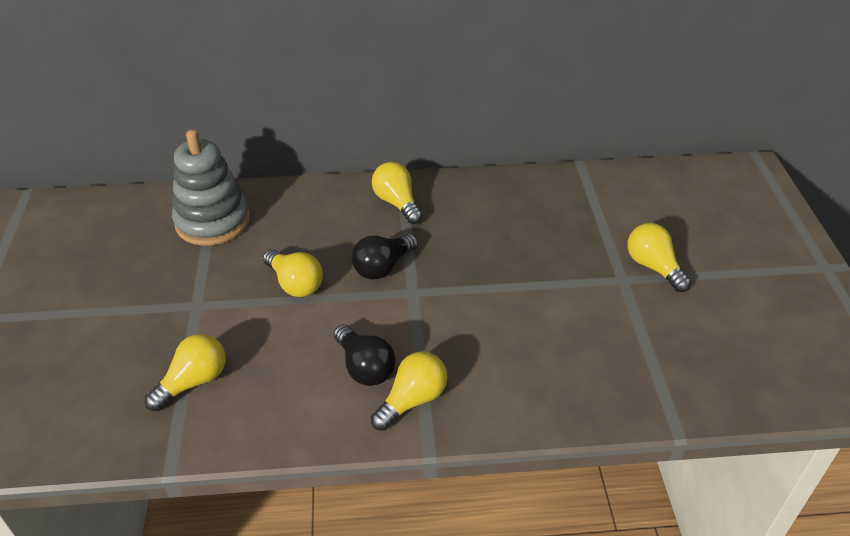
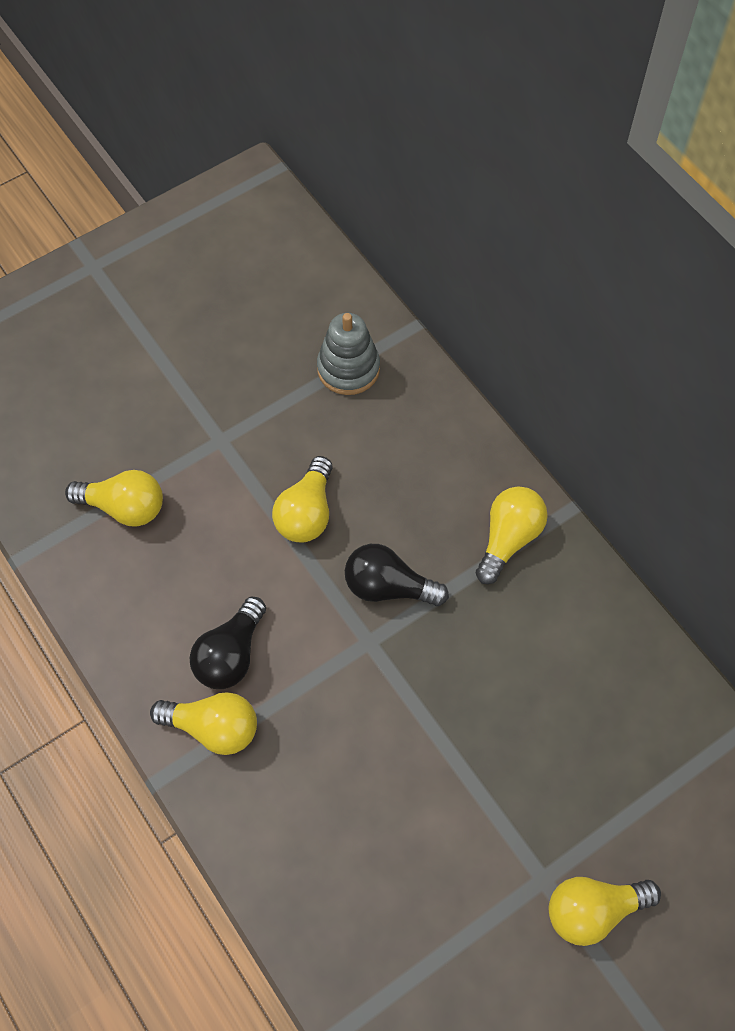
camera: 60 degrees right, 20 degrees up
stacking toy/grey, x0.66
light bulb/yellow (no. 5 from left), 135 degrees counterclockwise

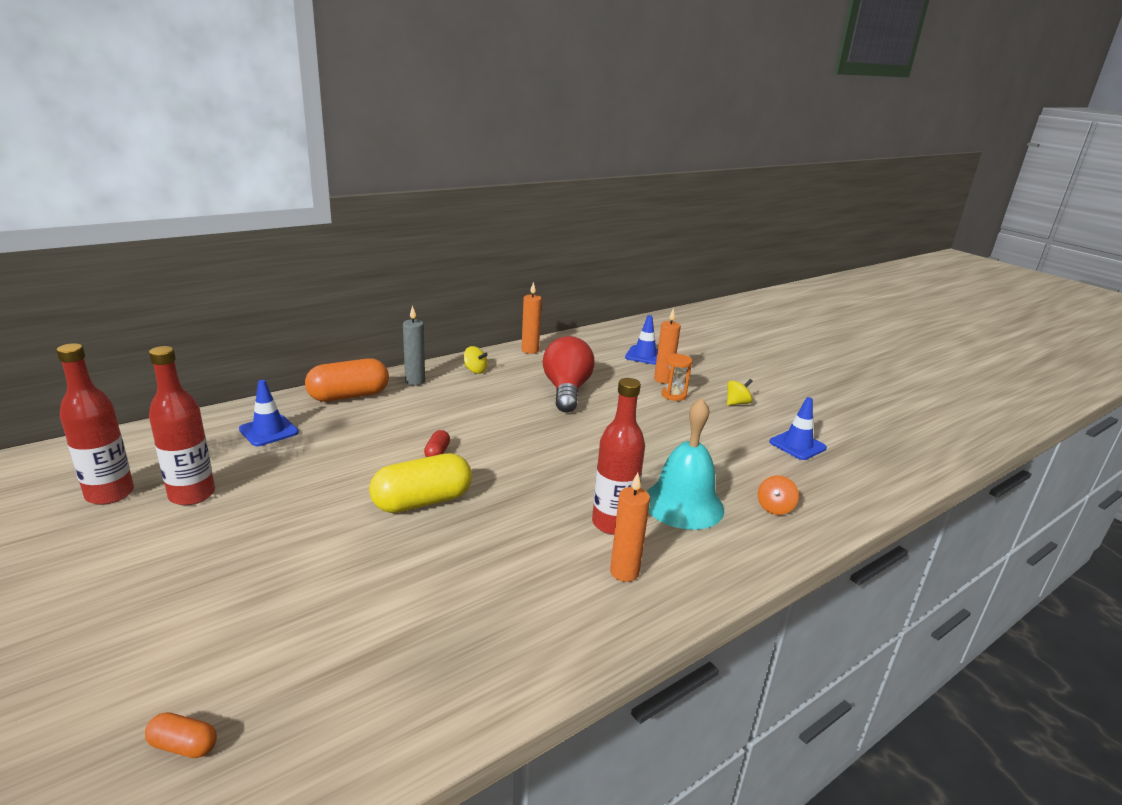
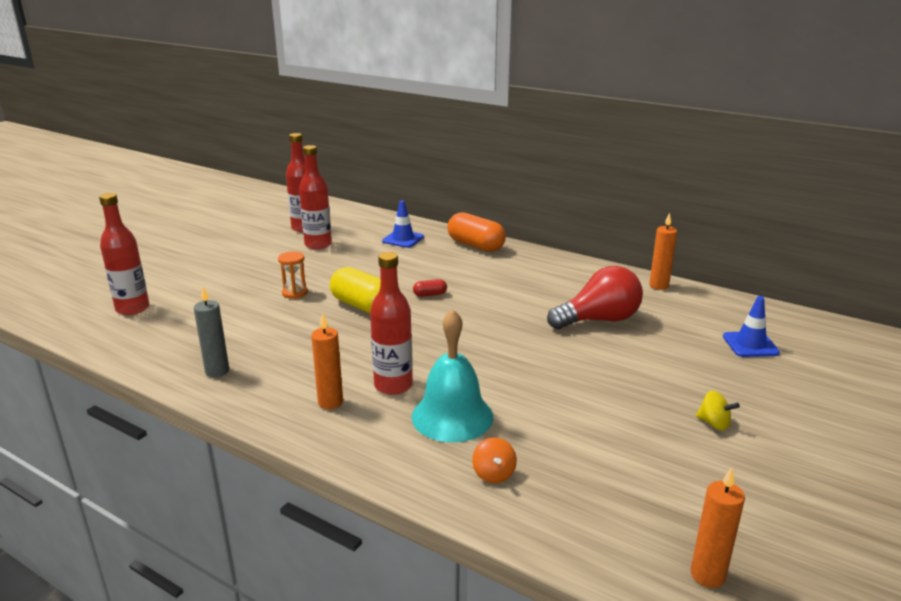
camera: 70 degrees right, 0 degrees up
capsule/orange (no. 1 from left) -> bottle/red (no. 1 from left)
candle/grey, shifted
hourglass/orange, shifted
spinning top/orange, 105 degrees counterclockwise
candle/orange (no. 3 from left), shifted
spinning top/yellow (no. 1 from left) -> none
traffic cone/blue (no. 3 from left) -> none

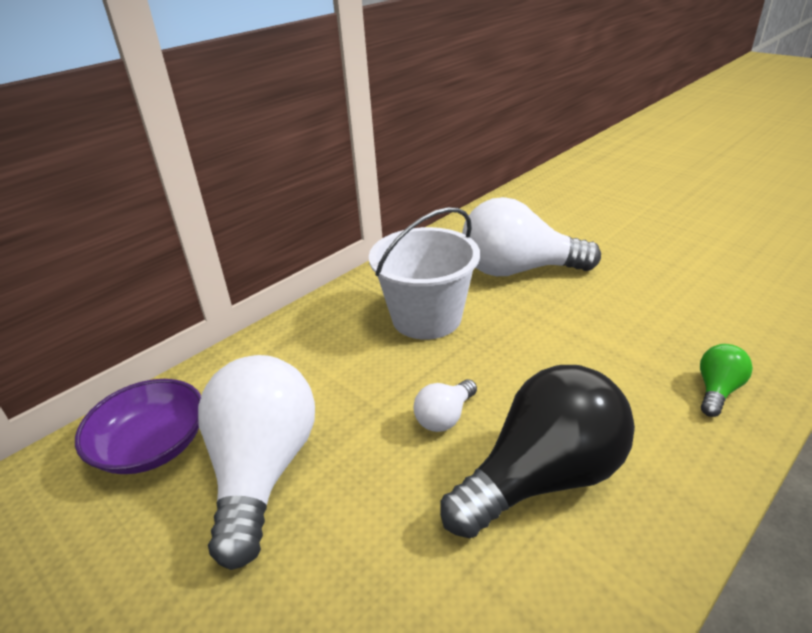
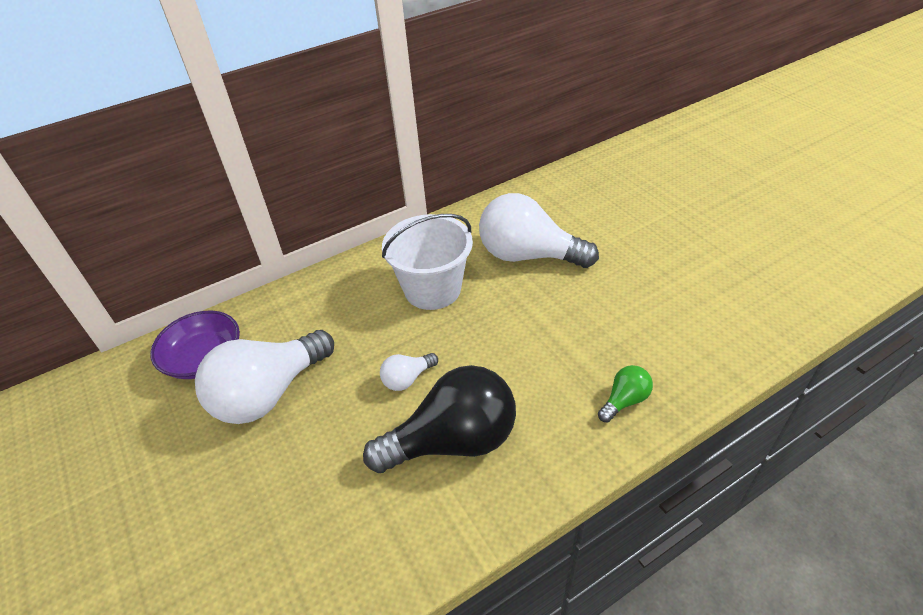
camera: 15 degrees right, 10 degrees up
light bulb/white (no. 1 from left), 150 degrees counterclockwise

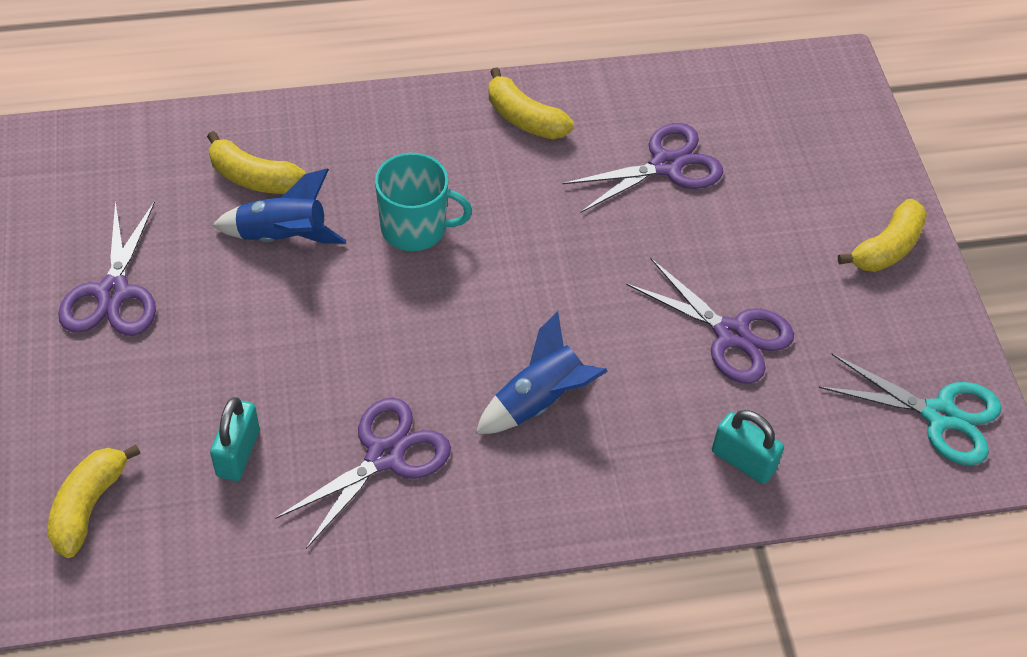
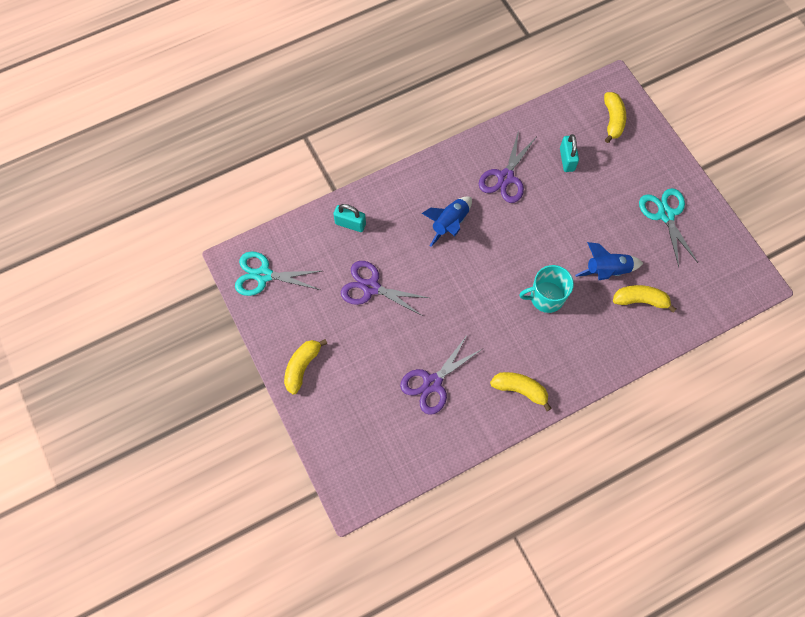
camera: 165 degrees right, 15 degrees up
scissors/purple (no. 1 from left) -> scissors/turquoise (no. 2 from left)

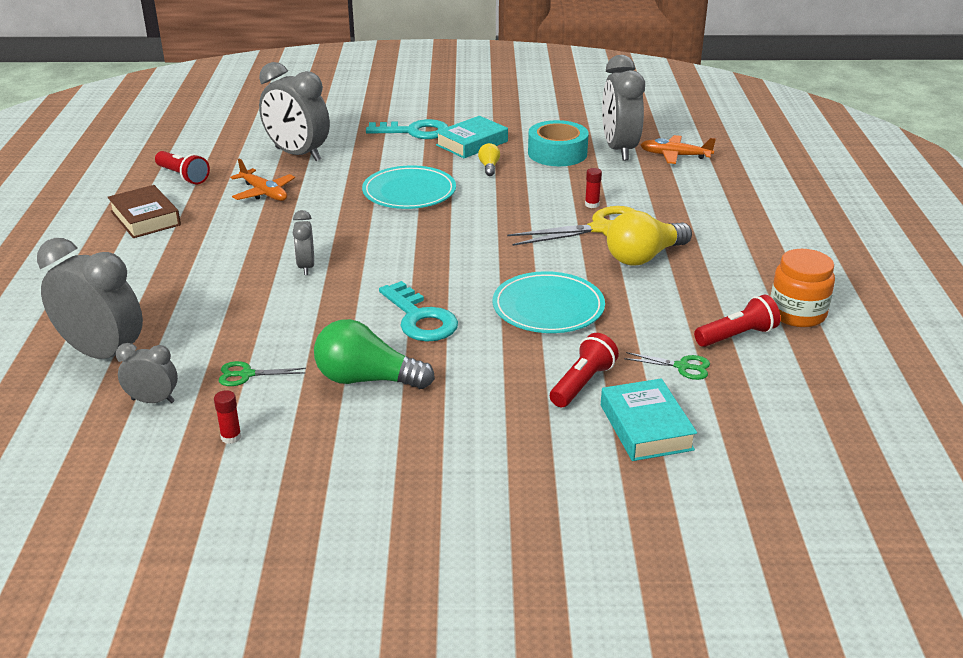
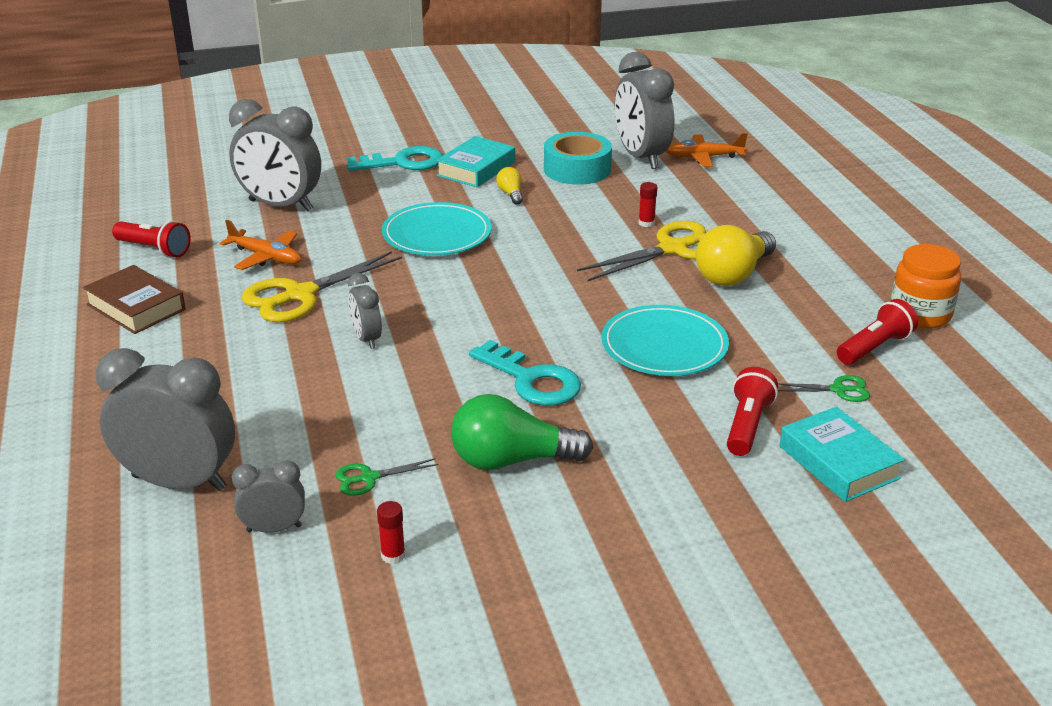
camera: 15 degrees left, 0 degrees up
none -> scissors/yellow (no. 1 from left)

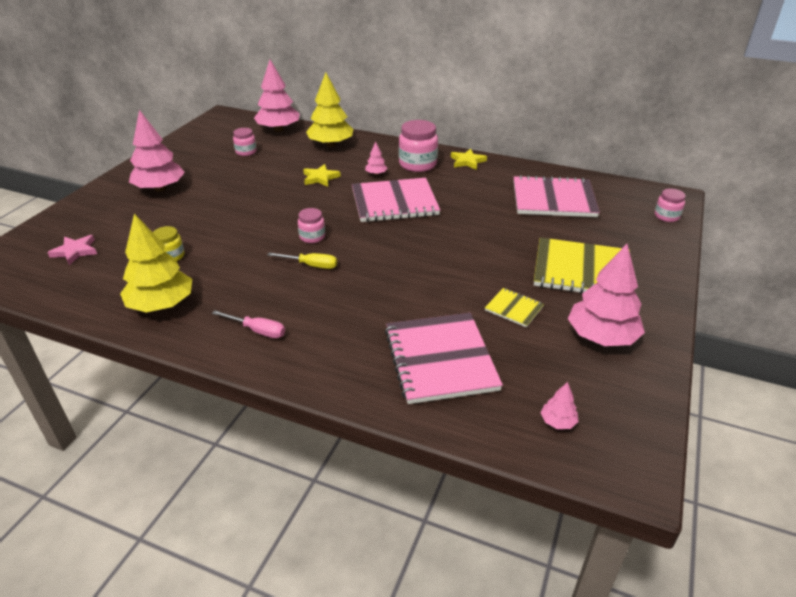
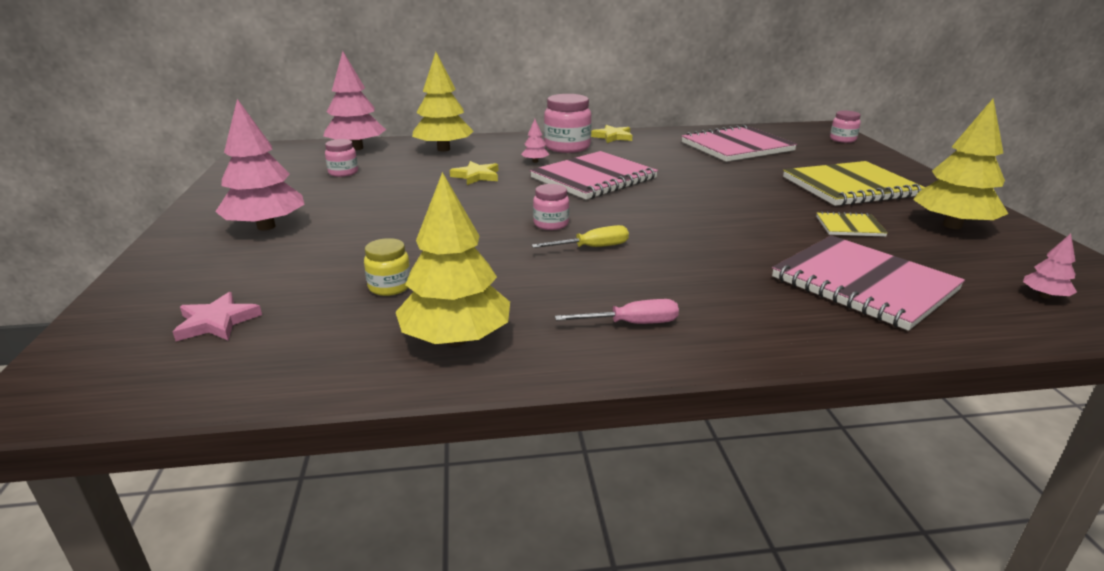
camera: 30 degrees left, 10 degrees down
tree/pink (no. 5 from left) -> tree/yellow (no. 3 from left)

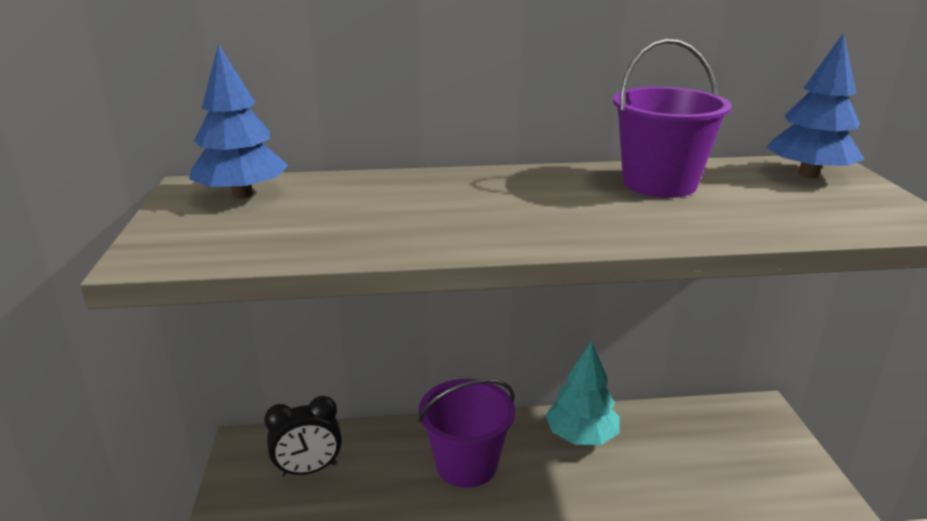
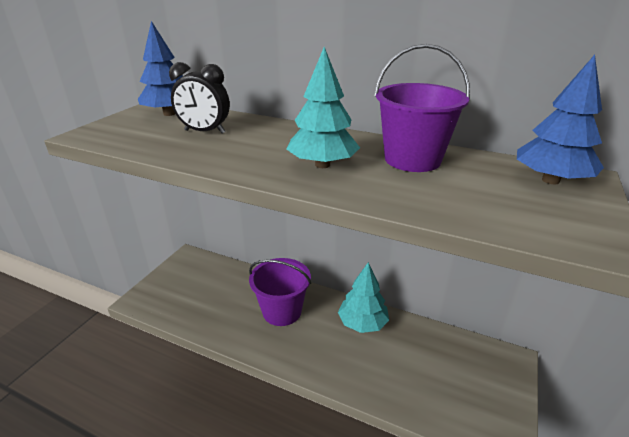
camera: 30 degrees right, 5 degrees up
clock/black, shifted
none -> tree/turquoise (no. 1 from left)

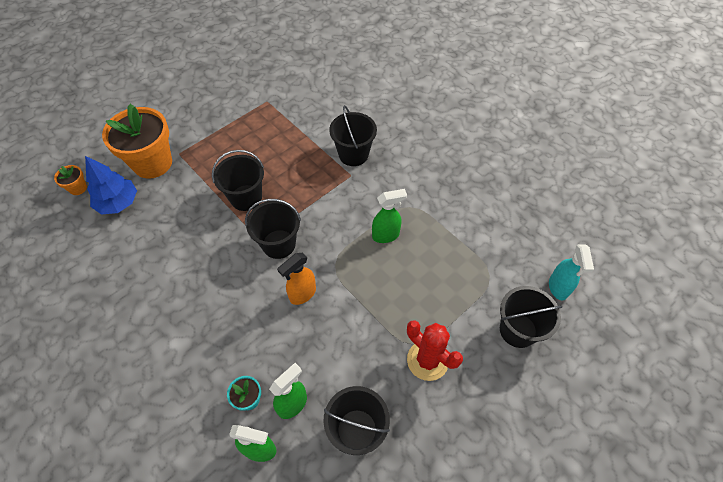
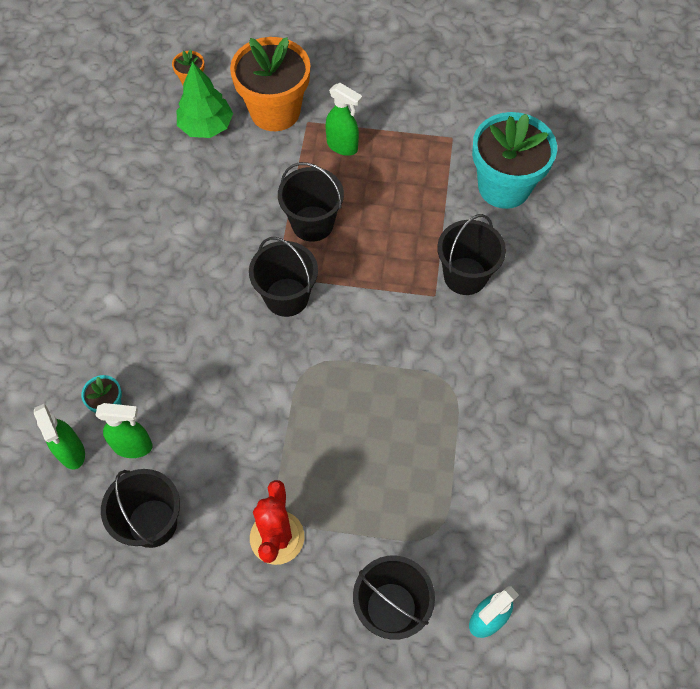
camera: 50 degrees right, 5 degrees up
tree/blue -> tree/green
spray bottle/green (no. 3 from left), shifted
none -> flower pot/turquoise (no. 2 from left)
spray bottle/orange -> none

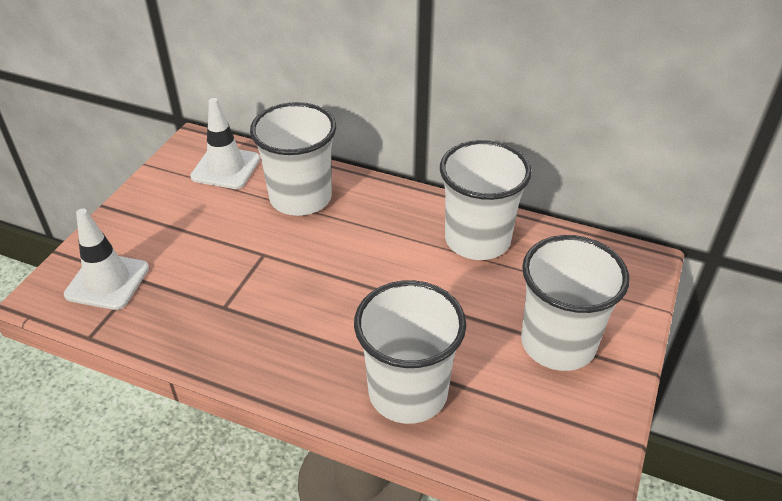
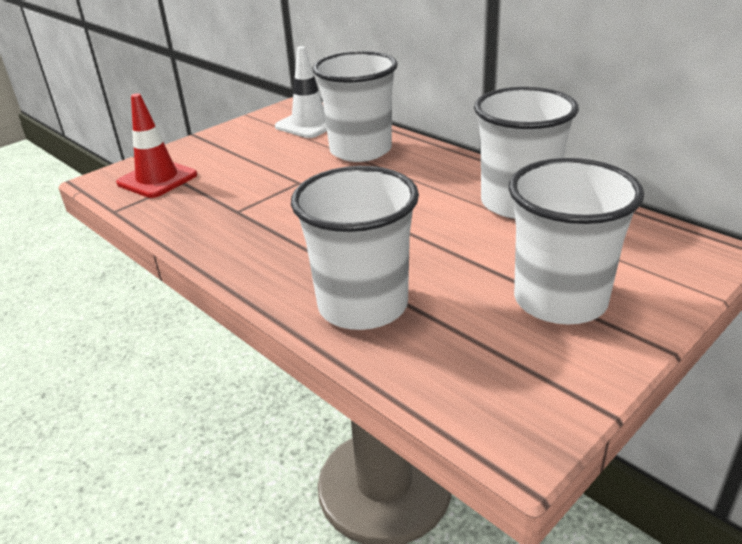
camera: 25 degrees right, 10 degrees down
traffic cone/white (no. 1 from left) -> traffic cone/red

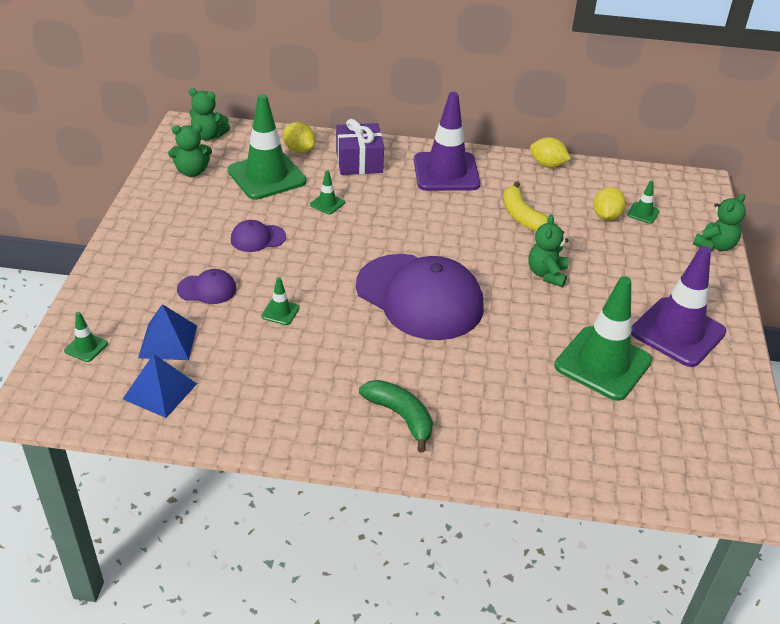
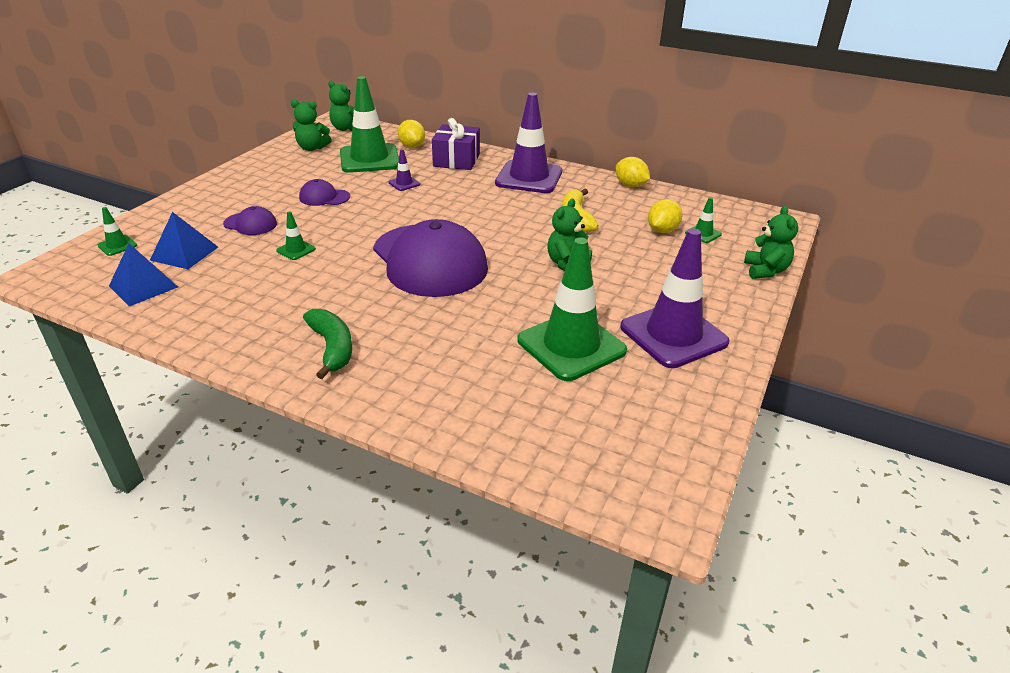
camera: 20 degrees right, 5 degrees down
traffic cone/green (no. 4 from left) -> traffic cone/purple (no. 1 from left)
teddy bear/green (no. 4 from left), 60 degrees counterclockwise

